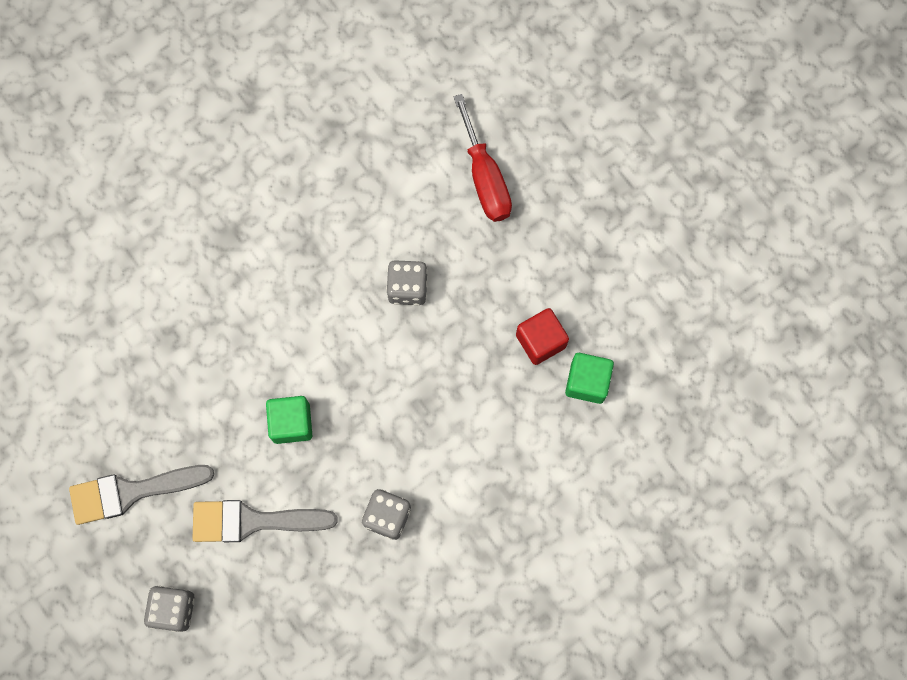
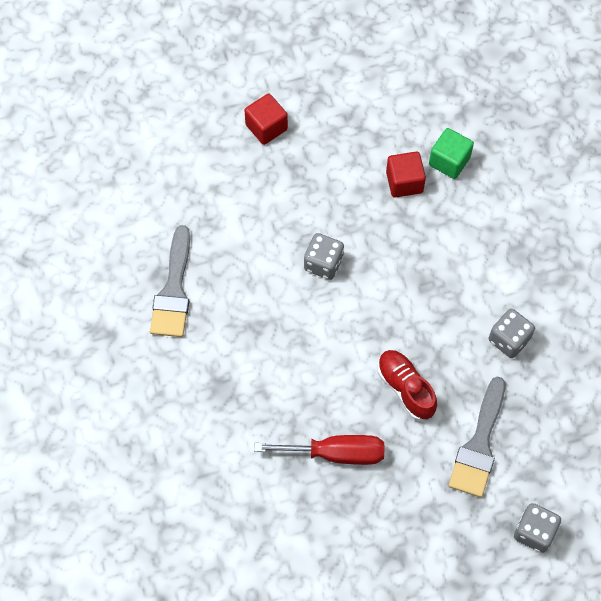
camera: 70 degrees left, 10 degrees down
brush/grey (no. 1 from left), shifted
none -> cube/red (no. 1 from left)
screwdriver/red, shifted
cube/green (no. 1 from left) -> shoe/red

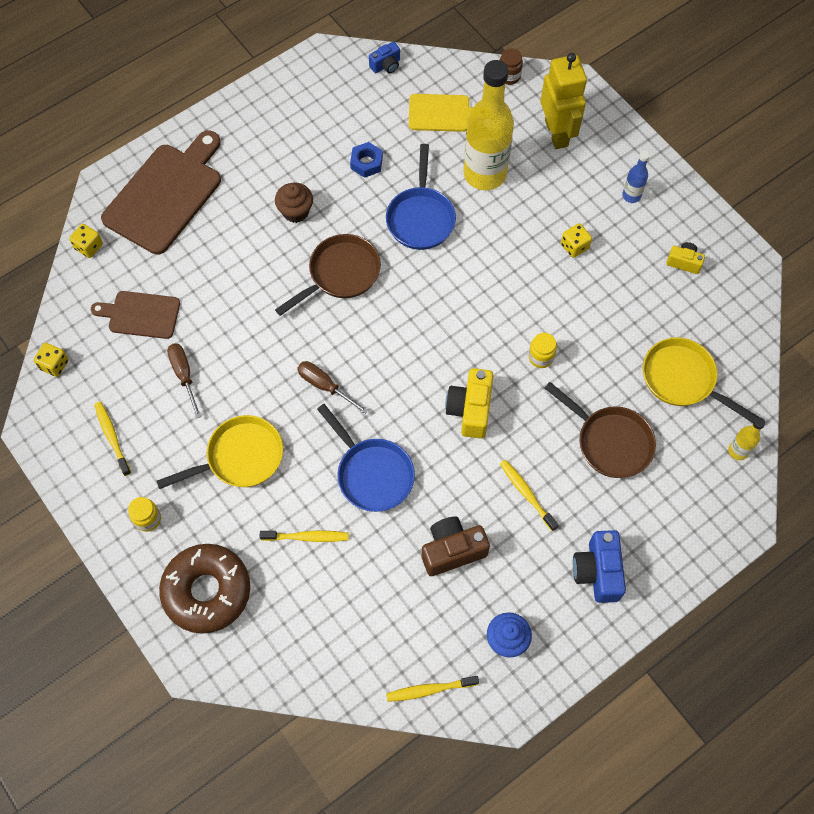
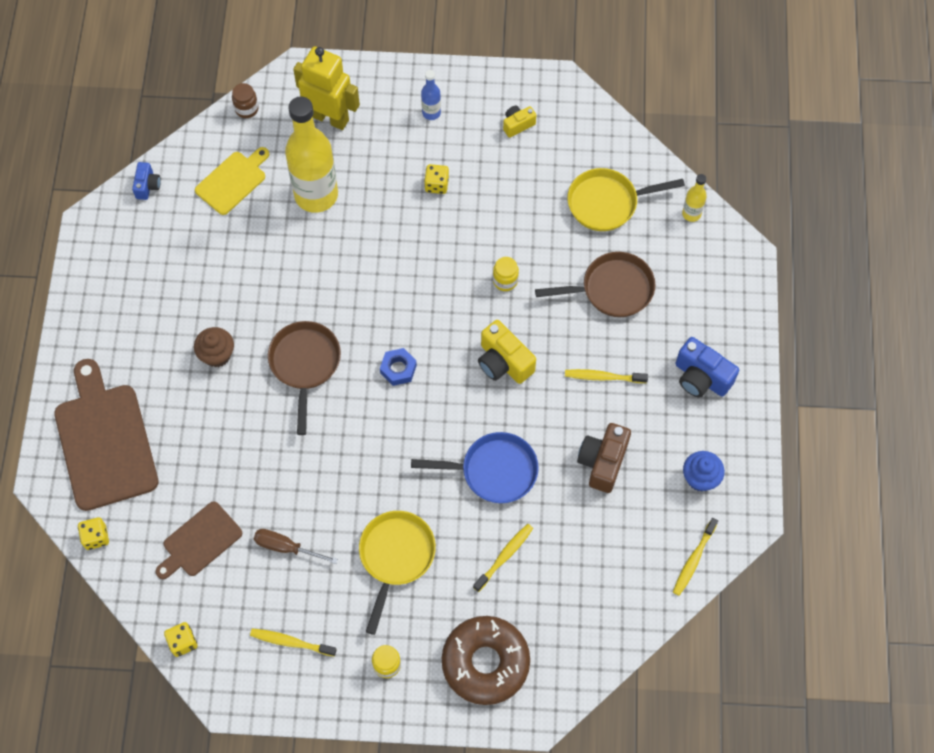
camera: 50 degrees left, 0 degrees up
nut/blue, shifted
screwdriver/brown (no. 2 from left) -> none
pan/blue (no. 2 from left) -> none

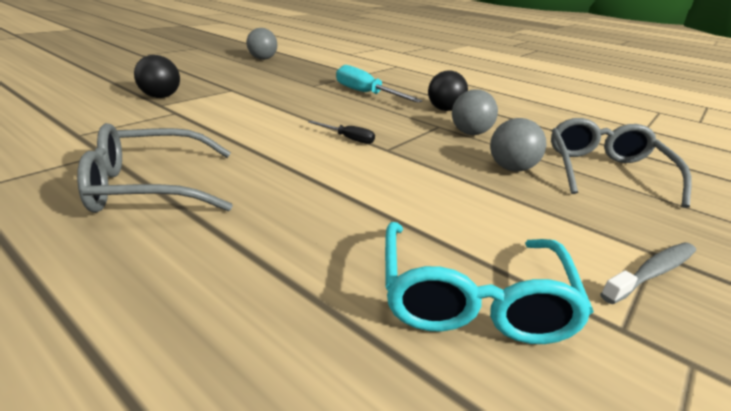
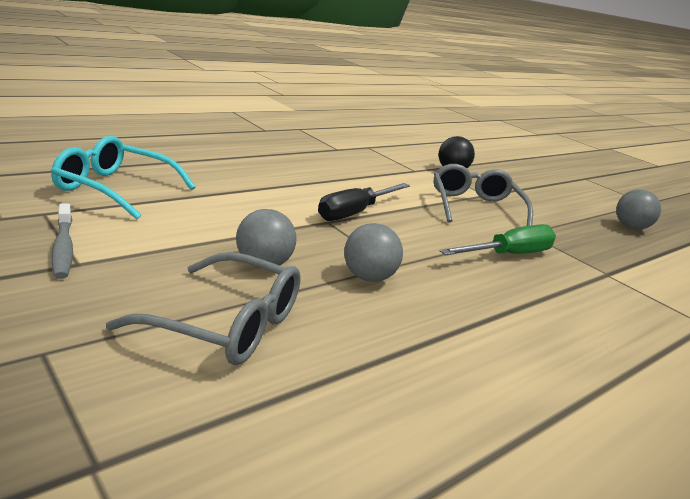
camera: 100 degrees right, 5 degrees down
screwdriver/black, x1.92
glasses/grey (no. 1 from left in the first image) -> glasses/grey (no. 2 from left), shifted
screwdriver/turquoise -> screwdriver/green
ball/black (no. 2 from left) -> none

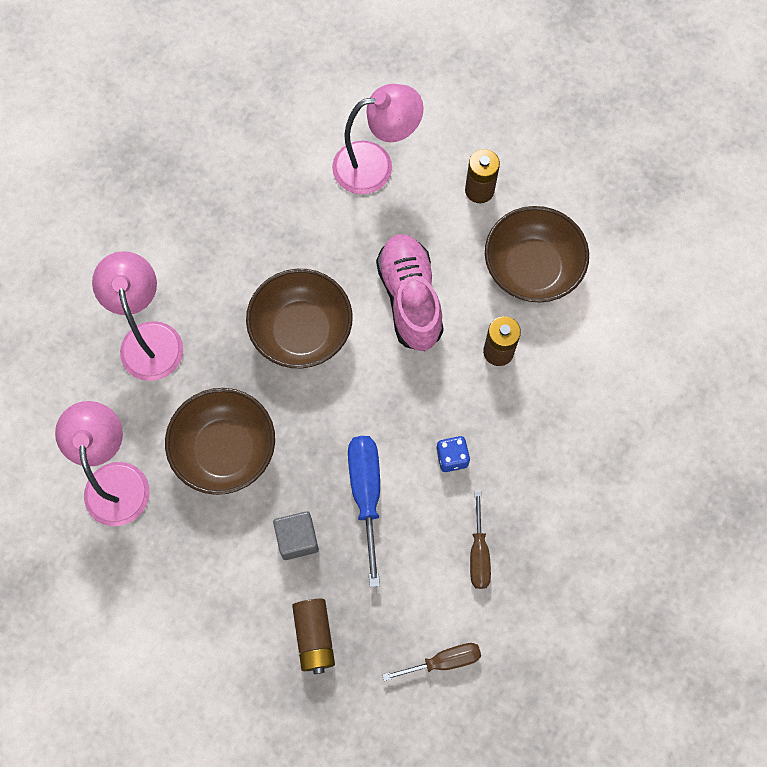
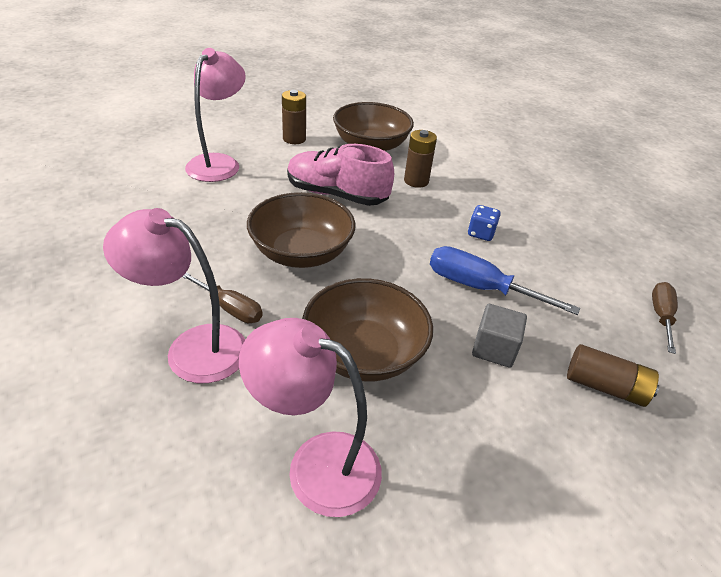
camera: 60 degrees left, 30 degrees down
screwdriver/brown (no. 2 from left in the first image) -> screwdriver/brown (no. 1 from left), shifted

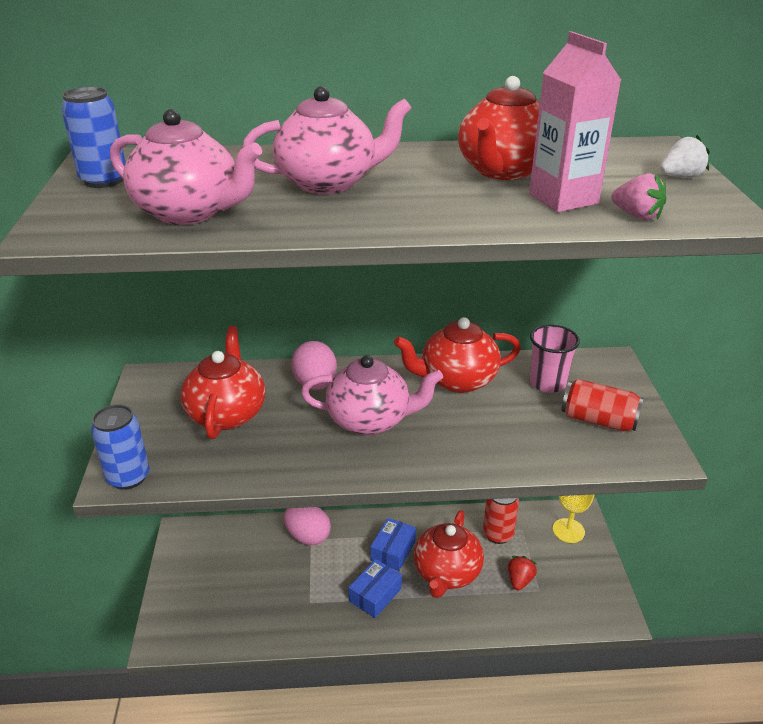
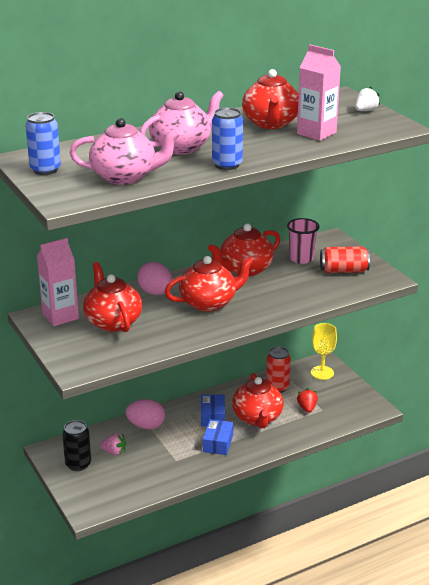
camera: 25 degrees left, 5 degrees down
none -> carton/pink (no. 1 from left)
none -> can/black
strawberry/pink, shifted
teapot/pink (no. 3 from left) -> teapot/red (no. 2 from left)
can/blue (no. 2 from left), shifted

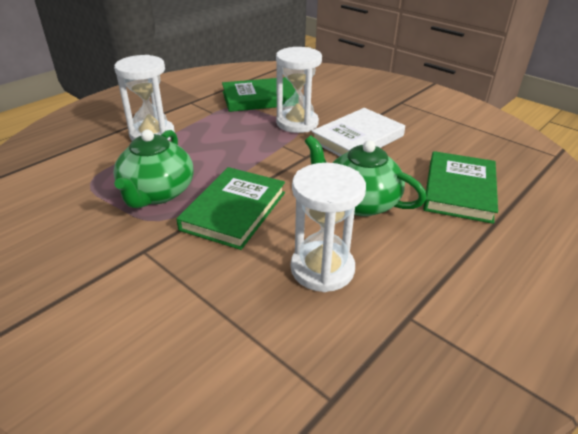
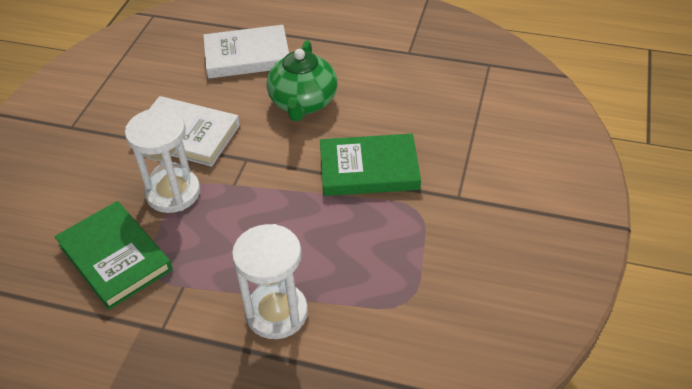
camera: 115 degrees left, 10 degrees up
book/green (no. 3 from left) -> book/white (no. 2 from left)
teapot/green (no. 1 from left) -> none
hourglass/white (no. 3 from left) -> none

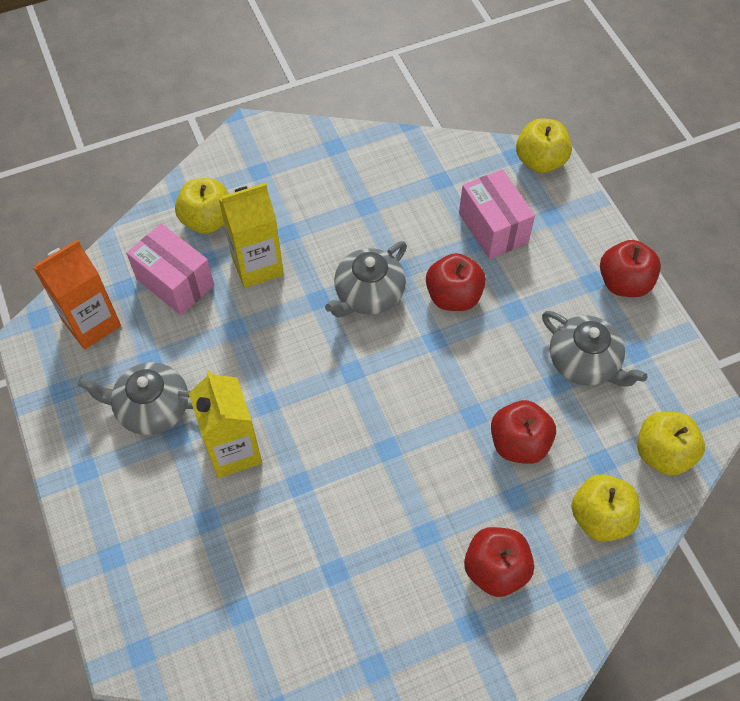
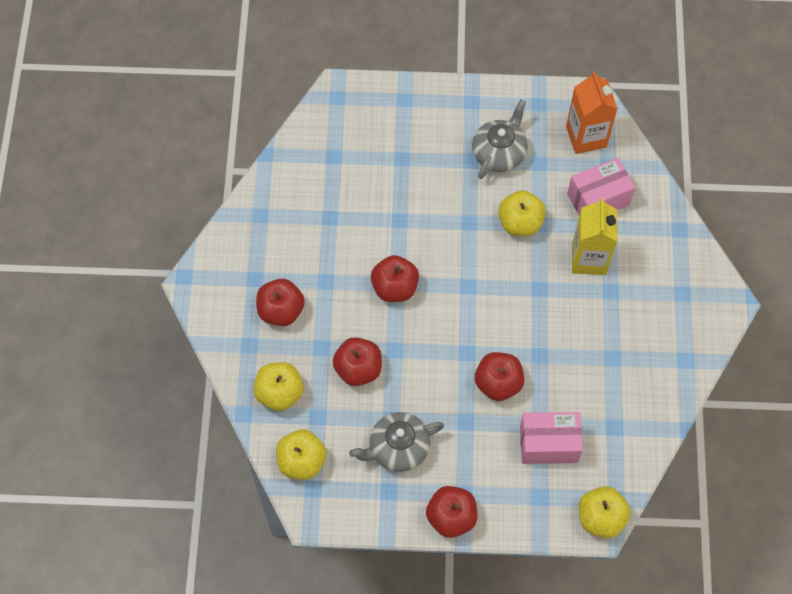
camera: 115 degrees right, 5 degrees up
none -> apple/red (no. 3 from left)
apple/yellow (no. 1 from left in the first image) -> apple/yellow (no. 3 from left), shifted
carton/yellow (no. 1 from left) -> none
teapot/grey (no. 2 from left) -> none

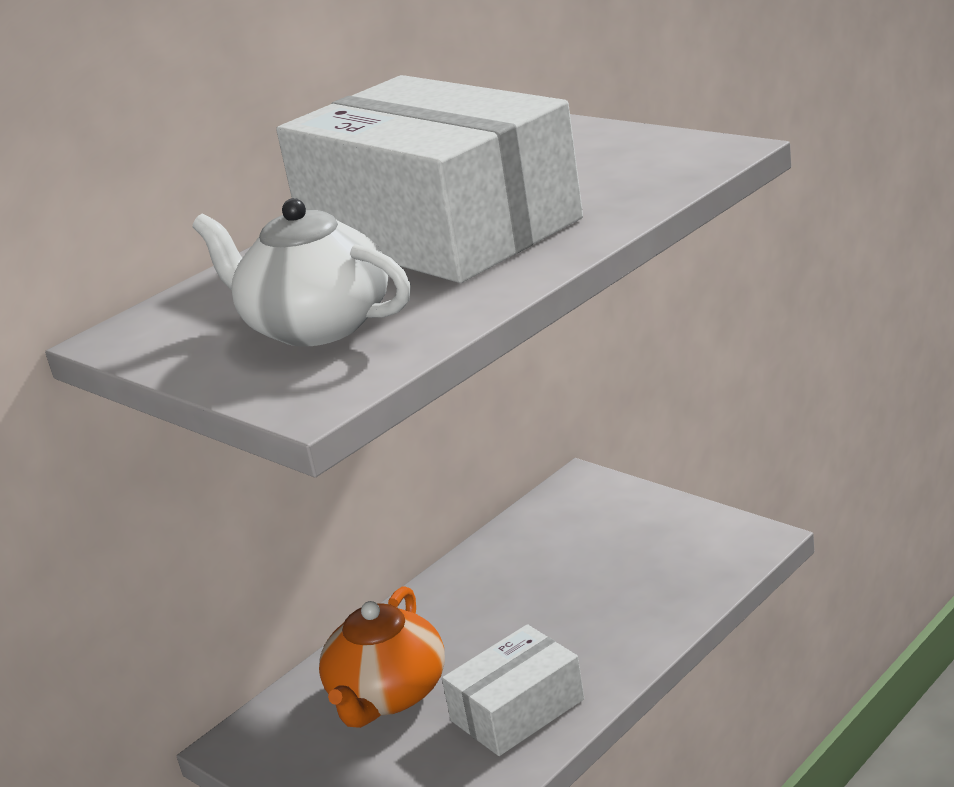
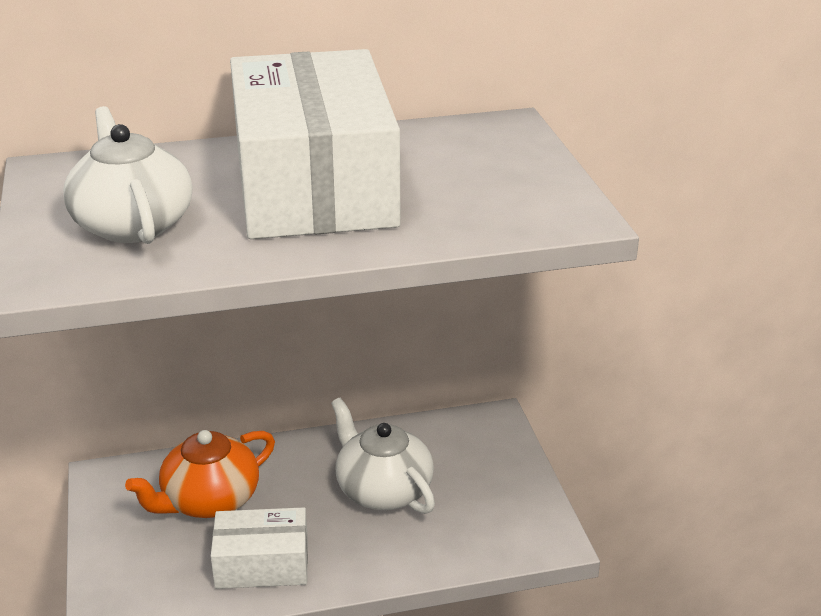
camera: 30 degrees right, 5 degrees up
none -> teapot/white (no. 2 from left)

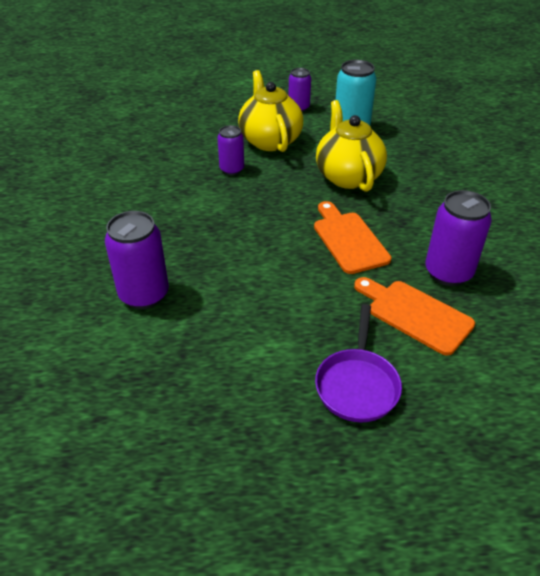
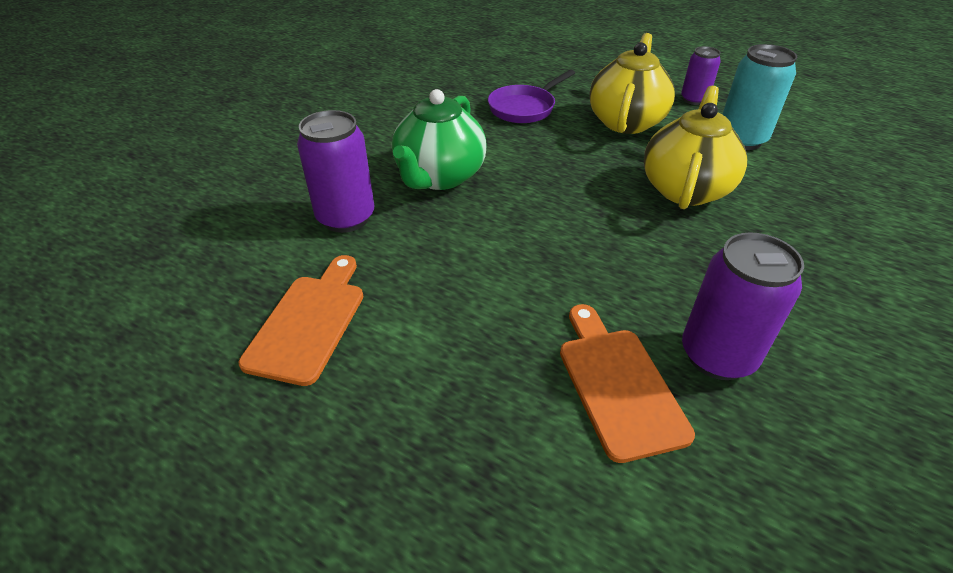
camera: 35 degrees right, 0 degrees up
cutting board/orange (no. 1 from left), shifted
none -> teapot/green
pan/purple, shifted
can/purple (no. 2 from left) -> none

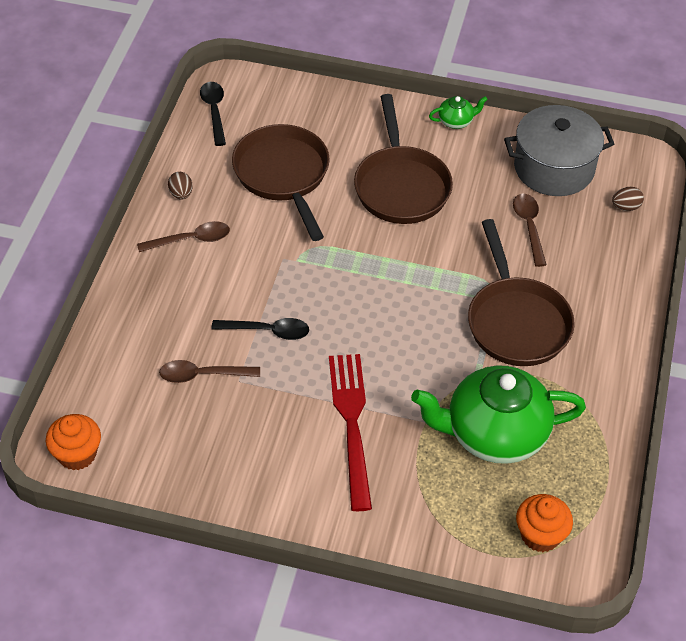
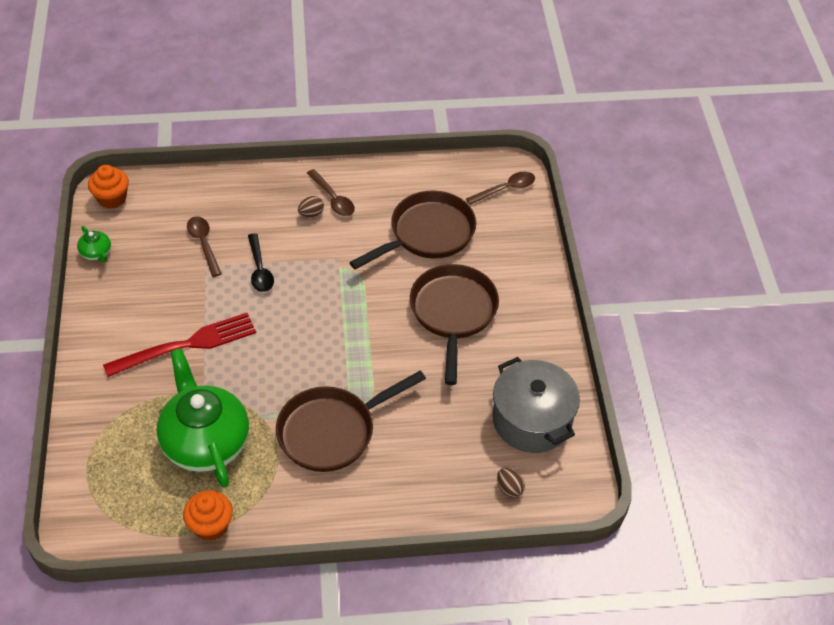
camera: 70 degrees right, 0 degrees up
teapot/green (no. 1 from left), shifted
cupcake/orange (no. 2 from left), shifted
egg/brown (no. 1 from left), shifted
pan/brown (no. 2 from left in the first image) -> pan/brown (no. 3 from left), 120 degrees clockwise
spoon/brown (no. 3 from left), shifted
spoon/black (no. 1 from left) -> none

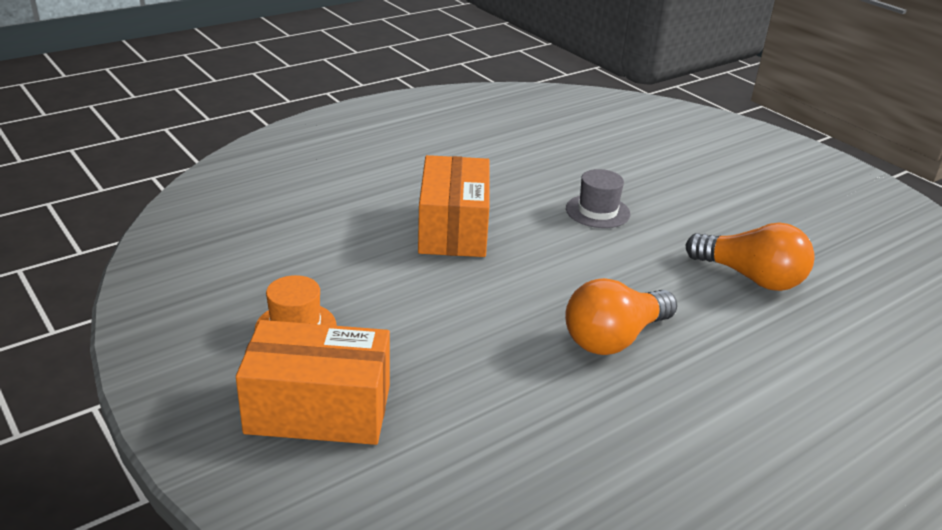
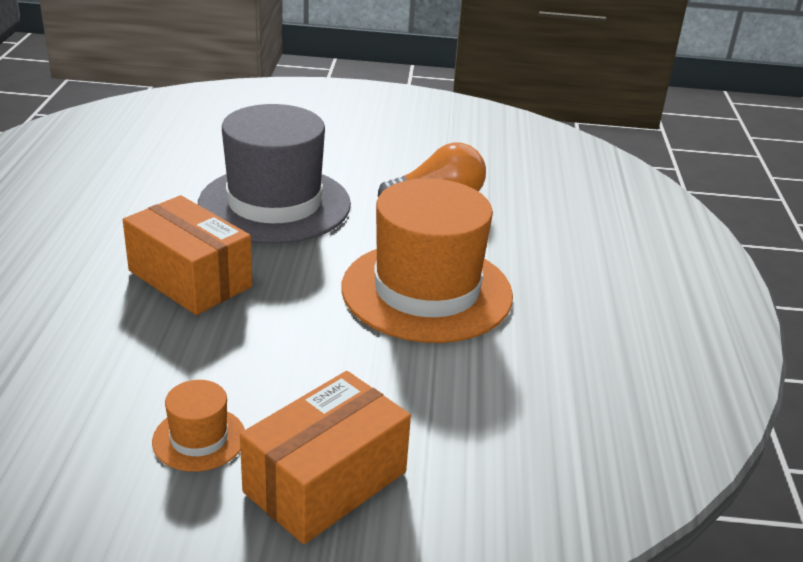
camera: 50 degrees left, 0 degrees up
hat/grey, x2.34
light bulb/orange (no. 1 from left) -> hat/orange (no. 2 from left)

